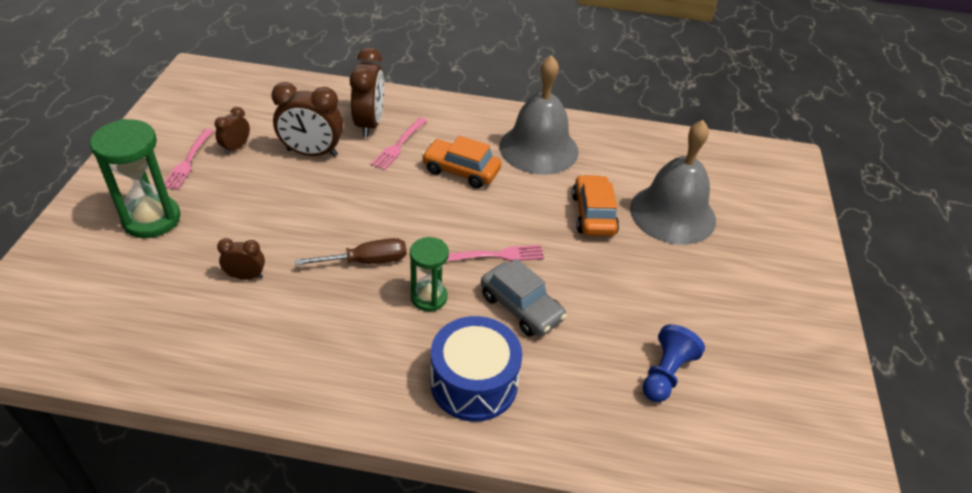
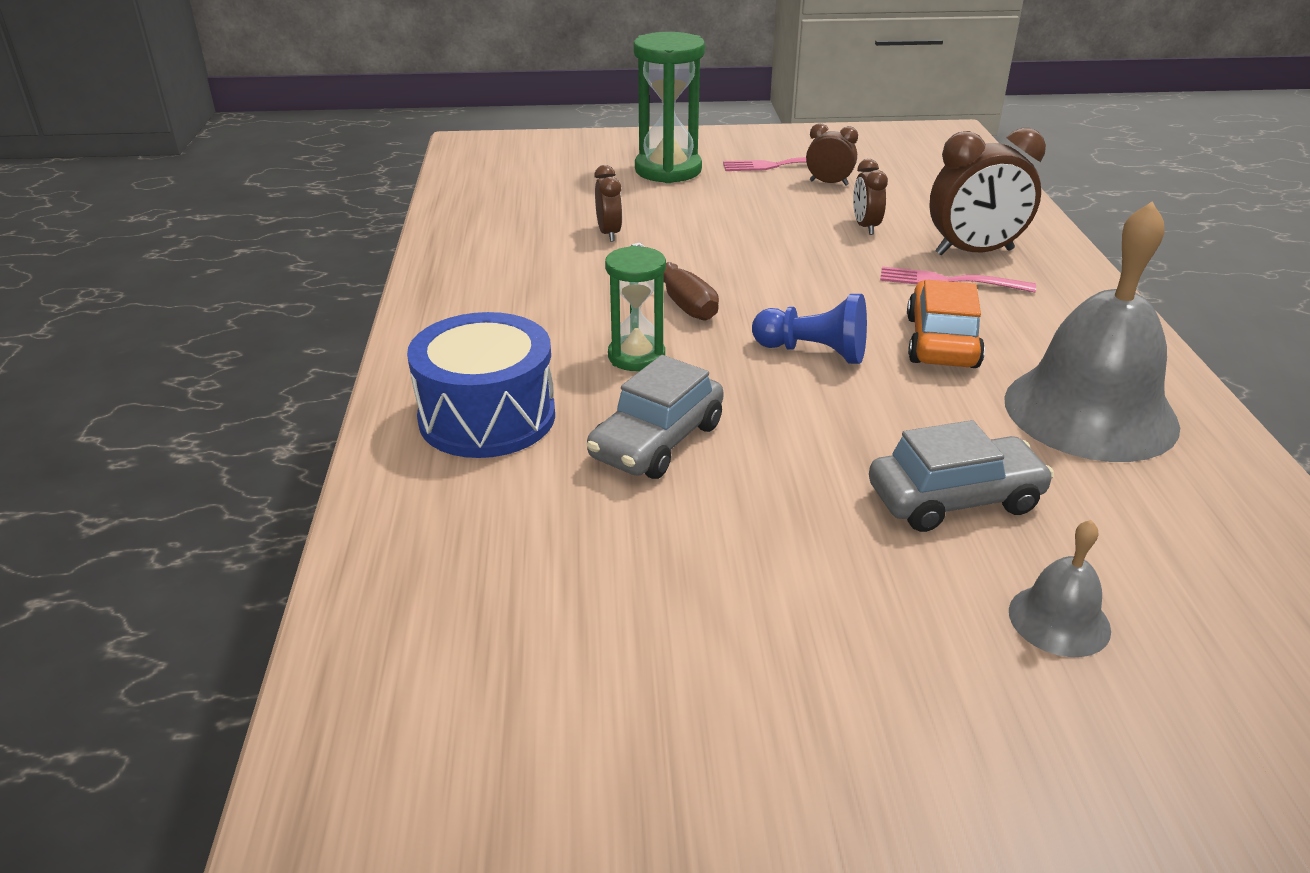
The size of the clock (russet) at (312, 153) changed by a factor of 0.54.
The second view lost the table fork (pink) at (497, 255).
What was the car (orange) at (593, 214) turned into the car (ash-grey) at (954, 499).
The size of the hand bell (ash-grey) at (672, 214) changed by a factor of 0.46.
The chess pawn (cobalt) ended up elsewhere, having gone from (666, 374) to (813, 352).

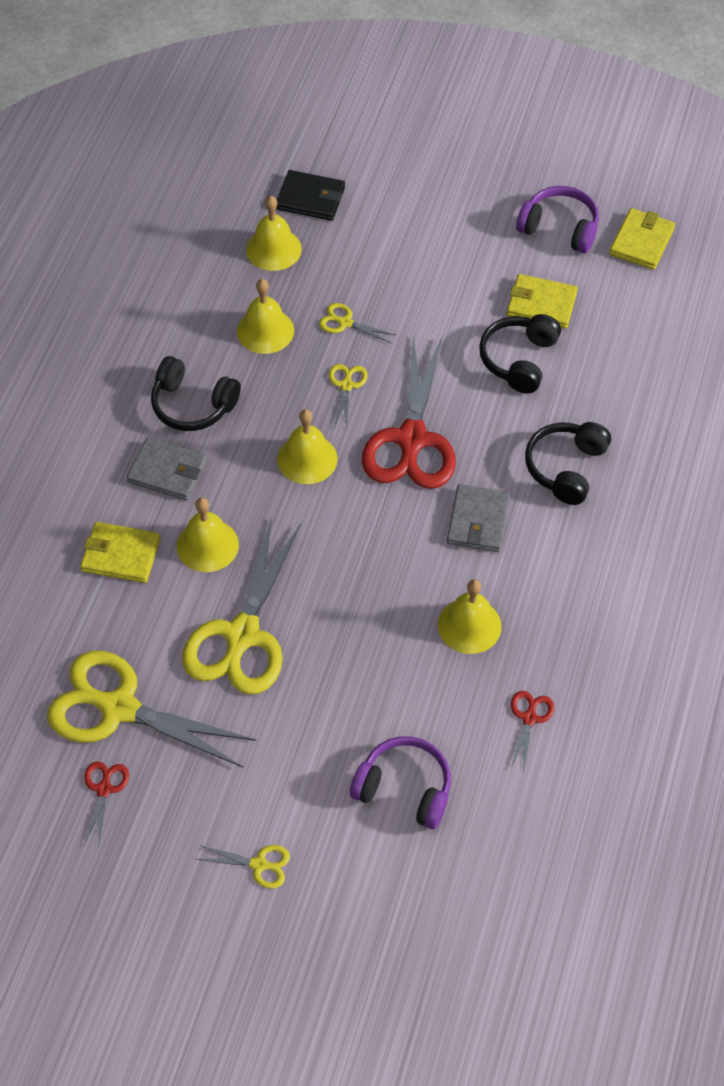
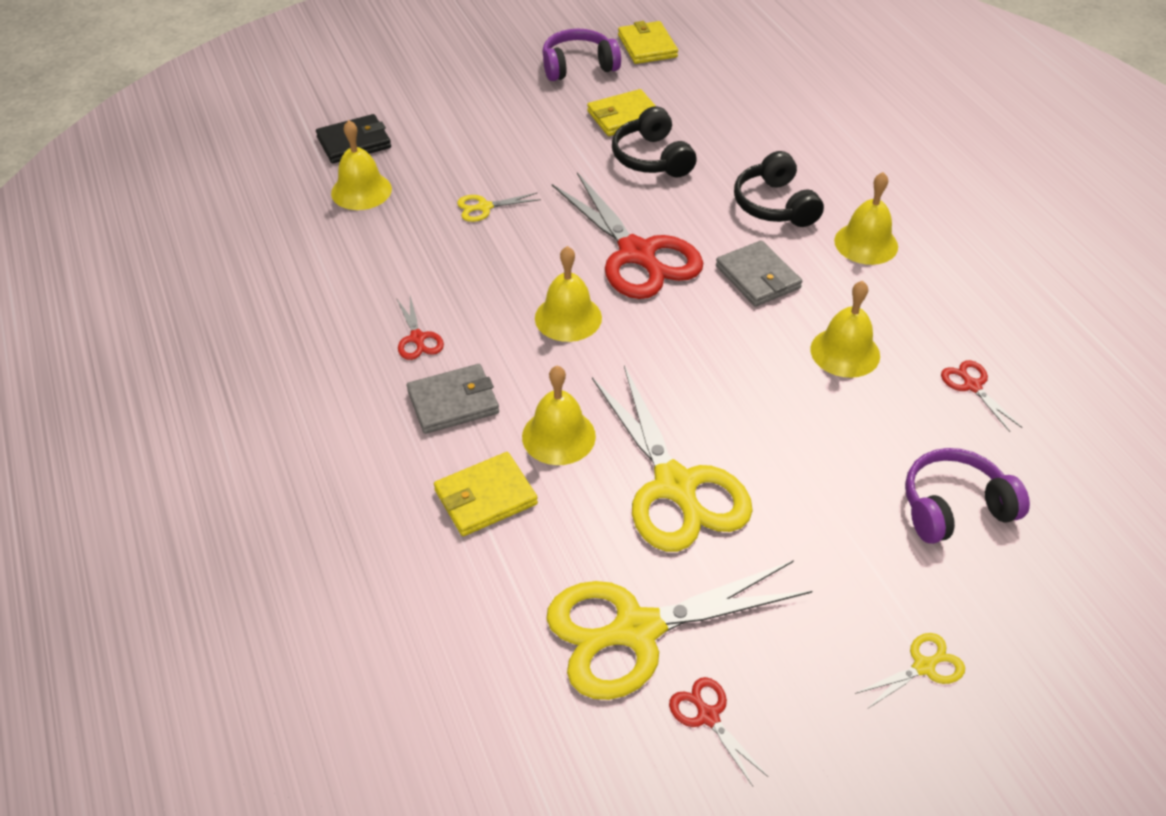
Where the headphones (ebony) stood at (192, 405), the scissors (red) came to stand at (417, 338).
The hand bell (yellow) ended up elsewhere, having gone from (265, 330) to (866, 243).
The second view lost the scissors (yellow) at (346, 385).

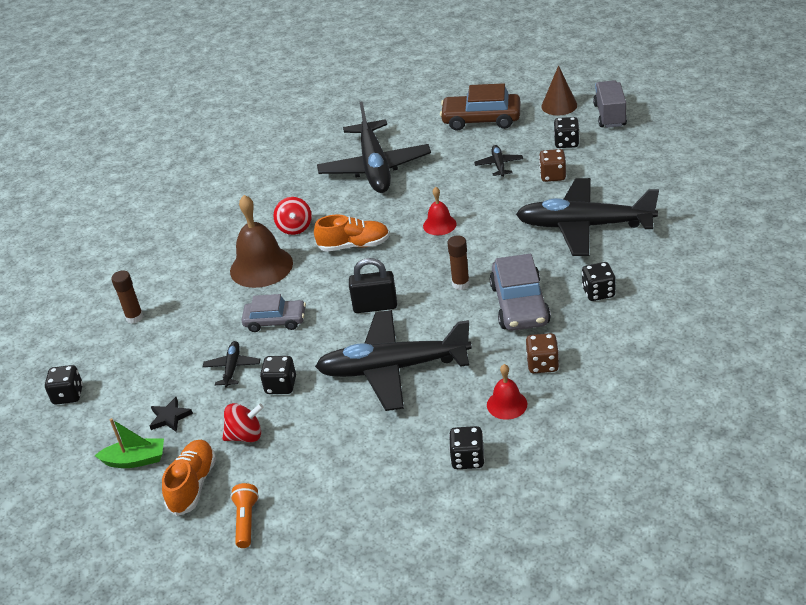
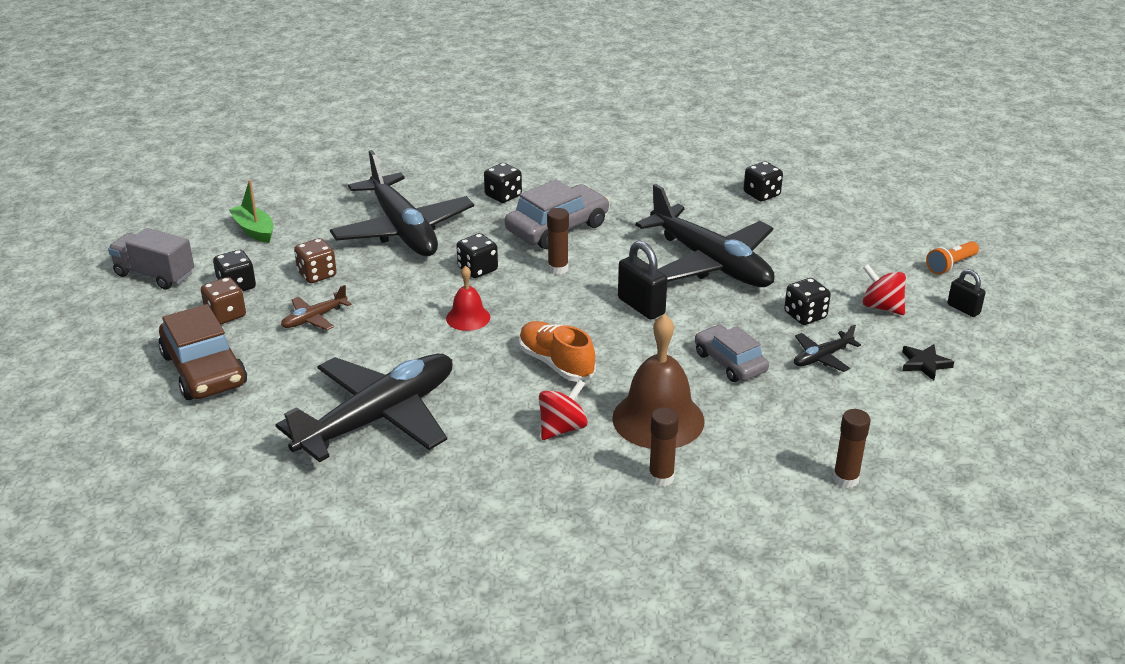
The game die (ebony) ended up elsewhere, having gone from (68, 395) to (477, 269).
The boat (green) ended up elsewhere, having gone from (135, 460) to (254, 230).
Where the shoe (orange) stood at (193, 485), the lock (ebony) came to stand at (963, 309).
What was the aeroplane (ebony) at (499, 165) turned into the aeroplane (russet) at (314, 318).
The second view lost the hand bell (red) at (507, 404).
The game die (russet) ended up elsewhere, having gone from (542, 364) to (226, 315).
The second view lost the cone (russet) at (559, 105).
The truck (ash-grey) at (609, 115) ended up facing another way, 60 degrees clockwise from before.
The second view gained the stick of glue (russet) at (661, 478).

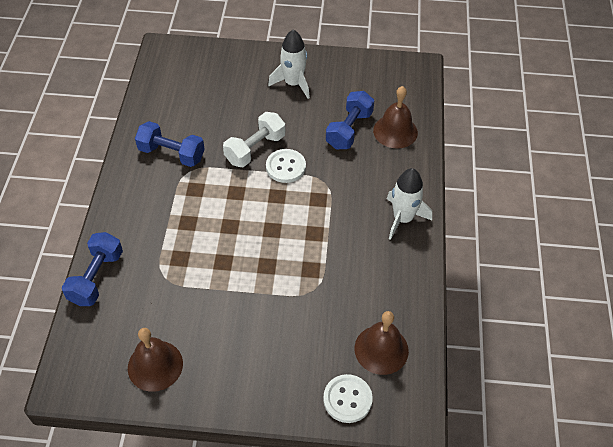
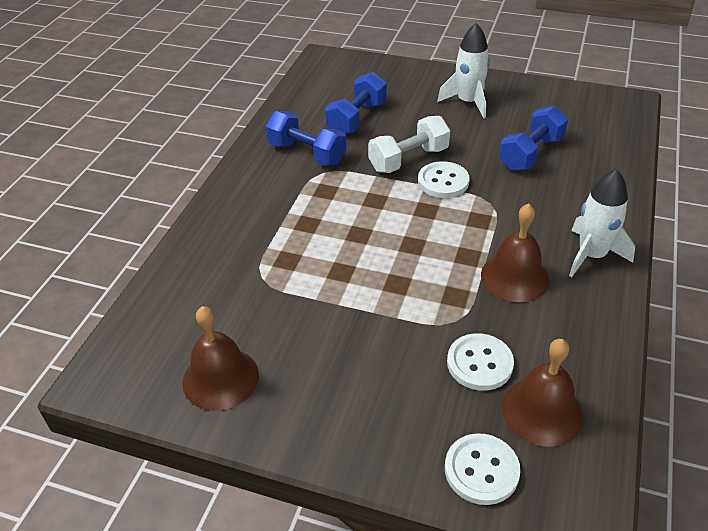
The dumbbell (cobalt) ended up elsewhere, having gone from (96, 277) to (357, 118).
The hand bell (russet) ended up elsewhere, having gone from (395, 131) to (515, 277).
The second view gained the sewing button (snow-white) at (479, 363).

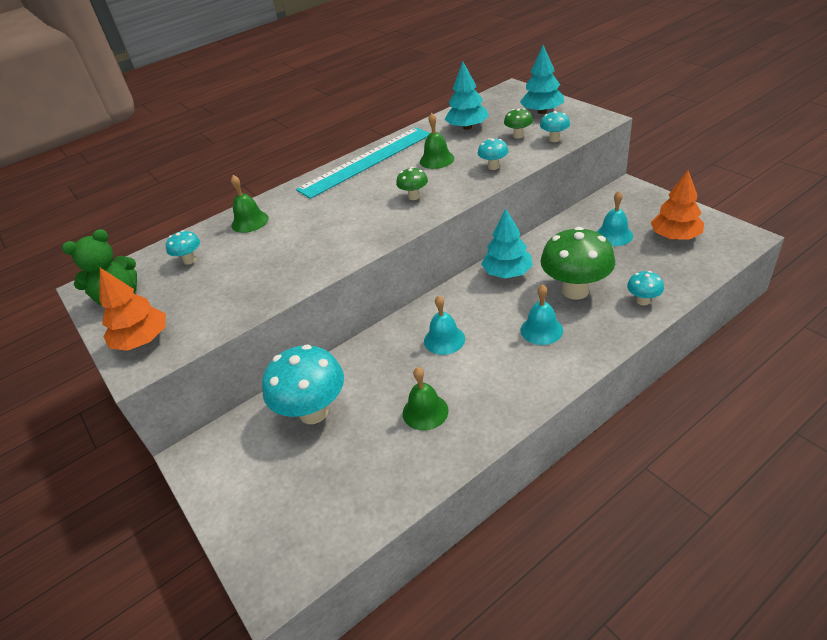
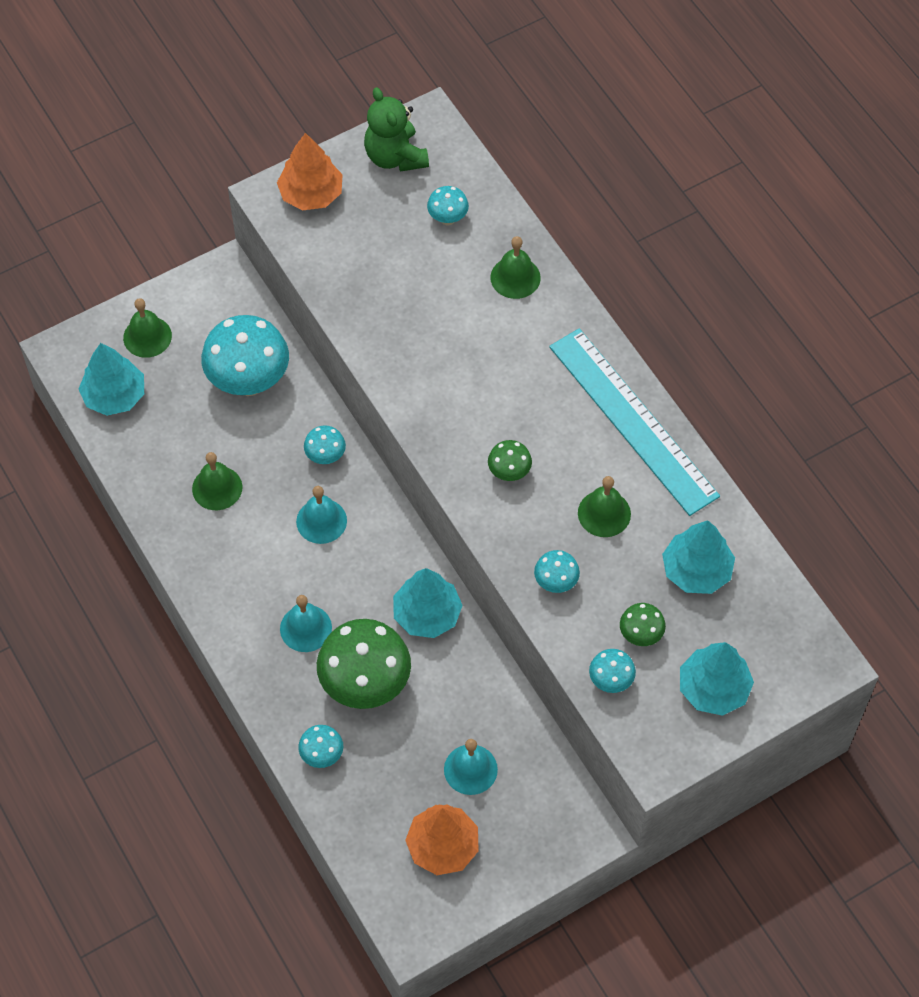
The second view gained the tree (aqua) at (114, 395).
The second view gained the hand bell (green) at (147, 336).
The second view gained the mushroom (aqua) at (325, 457).

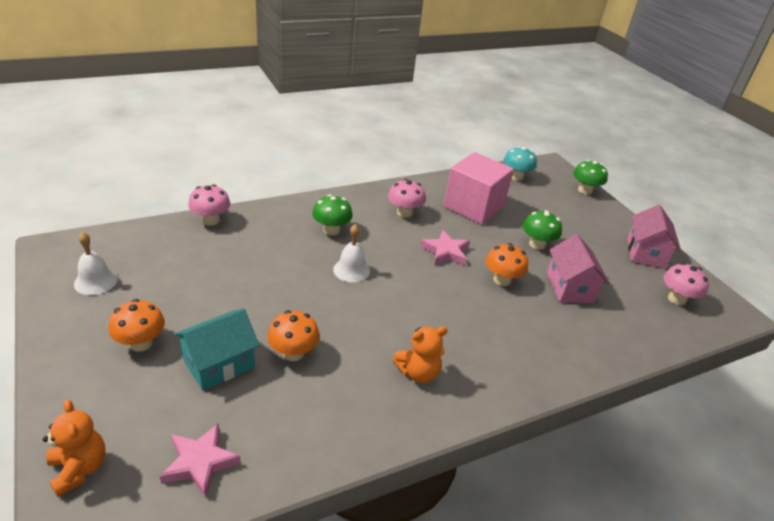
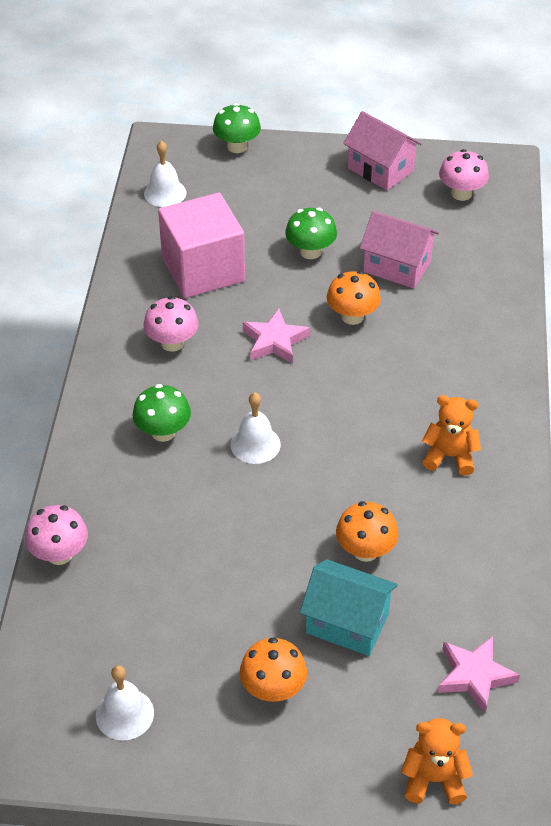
The cottage (aqua) at (219, 364) ended up facing another way, 60 degrees counterclockwise from before.
The teddy bear (orange) at (418, 373) ended up facing another way, 90 degrees counterclockwise from before.
Where the mushroom (aqua) stood at (516, 177), the hand bell (snow-white) came to stand at (165, 193).

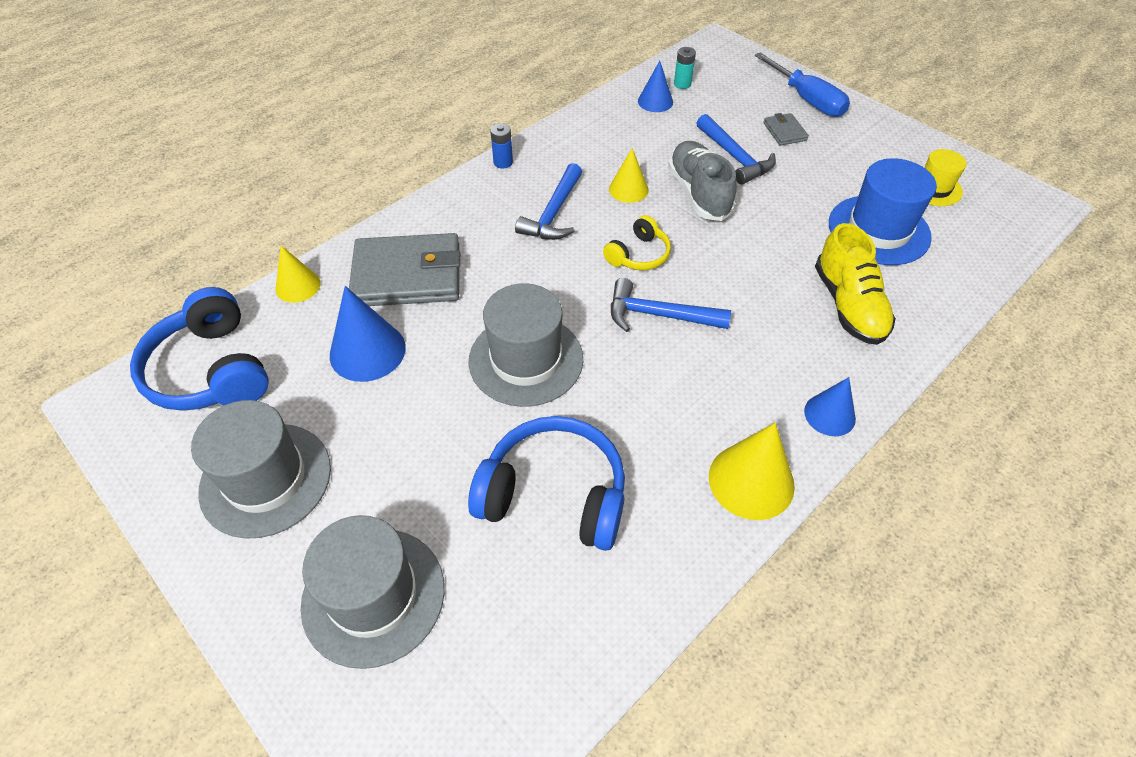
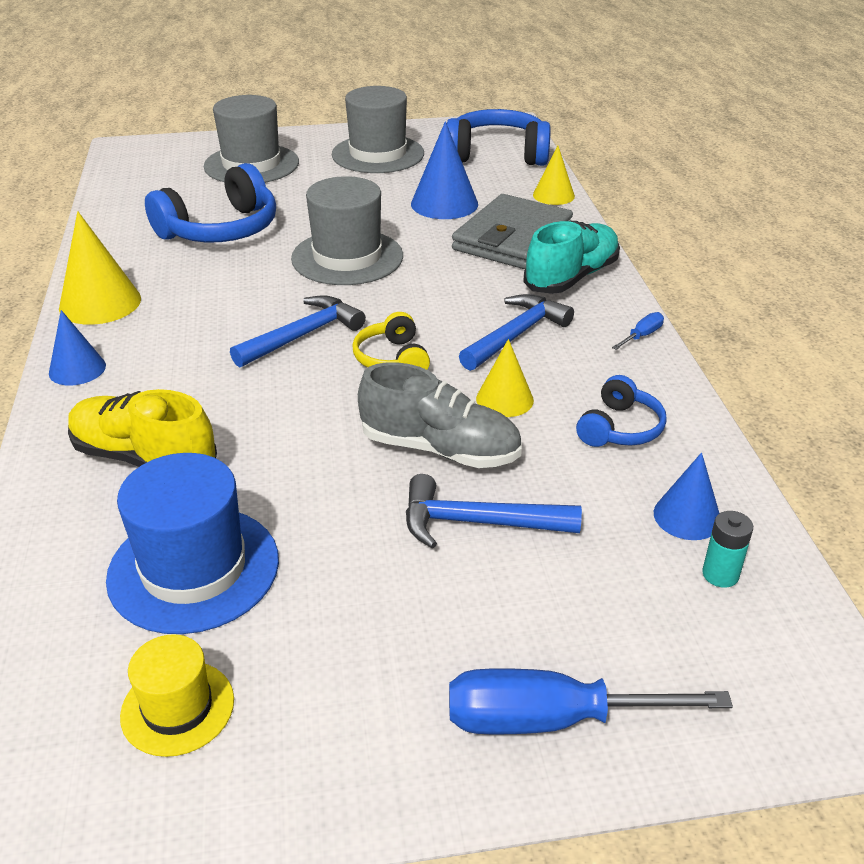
Where the battery (cobalt) stood at (503, 162), the flat screwdriver (cobalt) came to stand at (642, 336).
The carpenter's hammer (cobalt) at (554, 213) ended up facing another way, 75 degrees clockwise from before.
The second view lost the wallet (ash-grey) at (784, 132).
The second view gained the shoe (aqua) at (571, 277).
The second view gained the headphones (cobalt) at (620, 428).

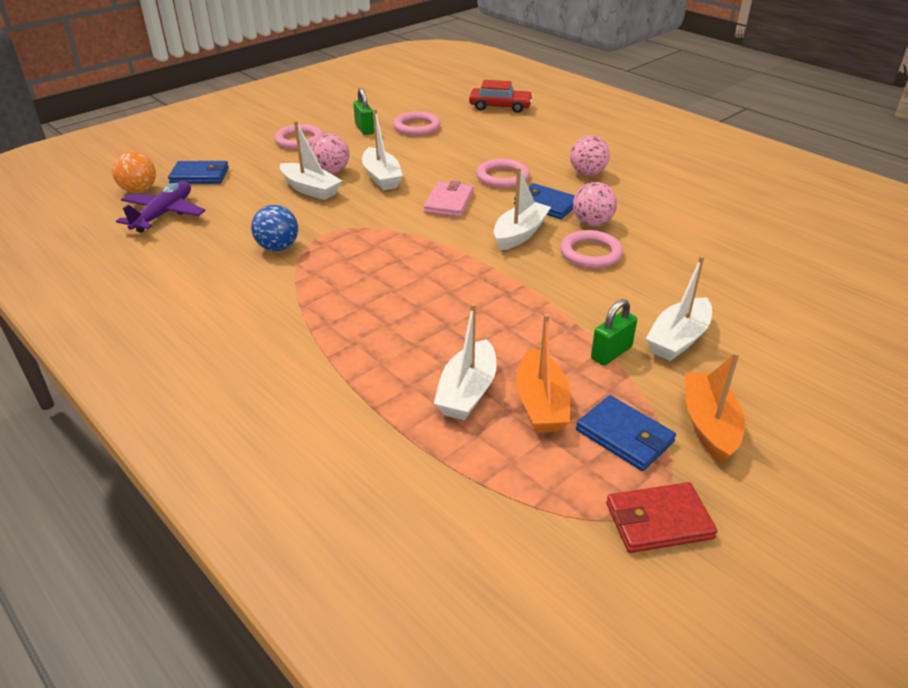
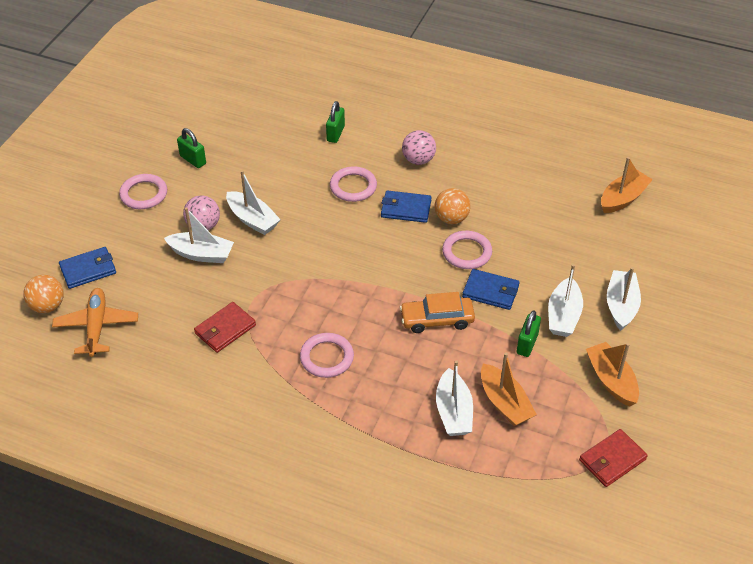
What was the aeroplane (violet) at (164, 214) turned into the aeroplane (orange) at (97, 326).
Where the ball (cobalt) stood at (278, 247), the wallet (red) came to stand at (225, 329).
The ring (pink) ended up elsewhere, having gone from (417, 127) to (327, 357).
The second view lost the wallet (pink) at (448, 202).
The second view lost the car (red) at (500, 107).
The boat (snow-white) ended up elsewhere, having gone from (520, 234) to (621, 305).
What was the ball (pink) at (592, 223) turned into the ball (orange) at (451, 218).
The wallet (cobalt) ended up elsewhere, having gone from (625, 436) to (490, 291).
The second view gained the lock (green) at (335, 133).
The second view gained the car (orange) at (437, 319).
The second view gained the boat (orange) at (623, 198).

